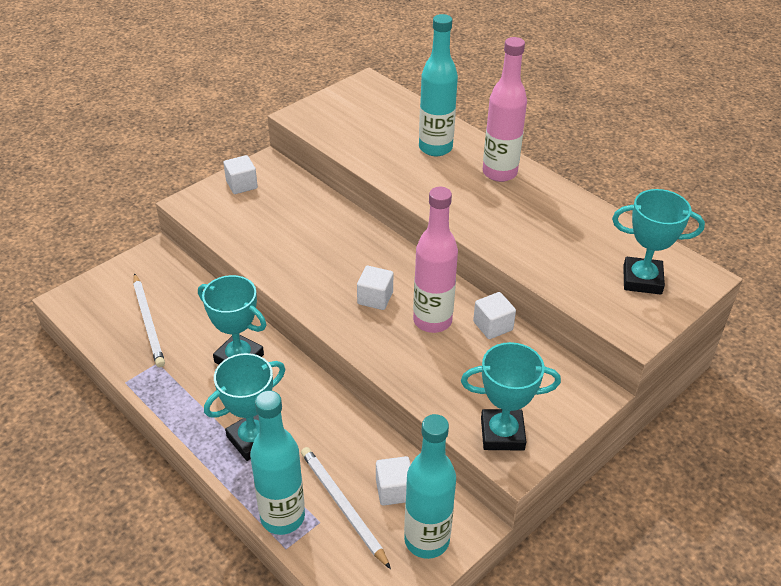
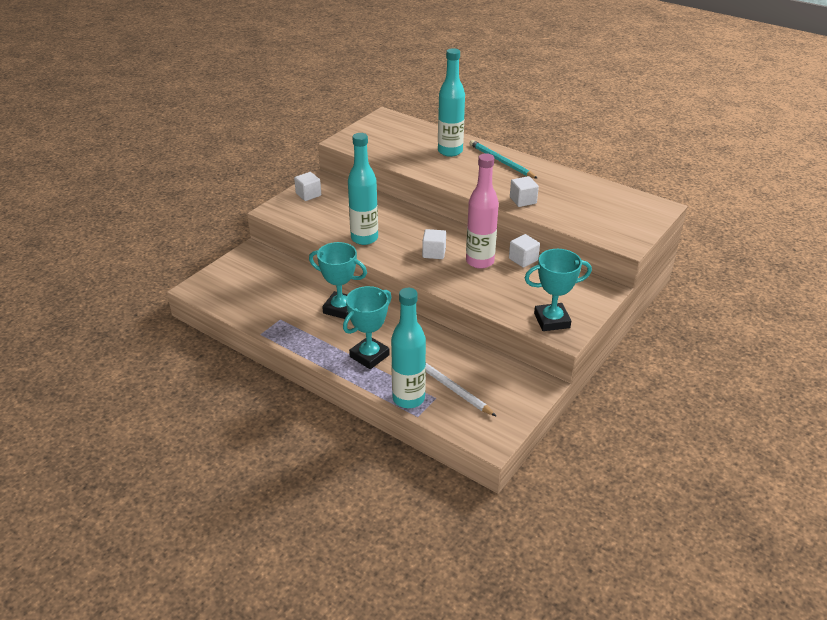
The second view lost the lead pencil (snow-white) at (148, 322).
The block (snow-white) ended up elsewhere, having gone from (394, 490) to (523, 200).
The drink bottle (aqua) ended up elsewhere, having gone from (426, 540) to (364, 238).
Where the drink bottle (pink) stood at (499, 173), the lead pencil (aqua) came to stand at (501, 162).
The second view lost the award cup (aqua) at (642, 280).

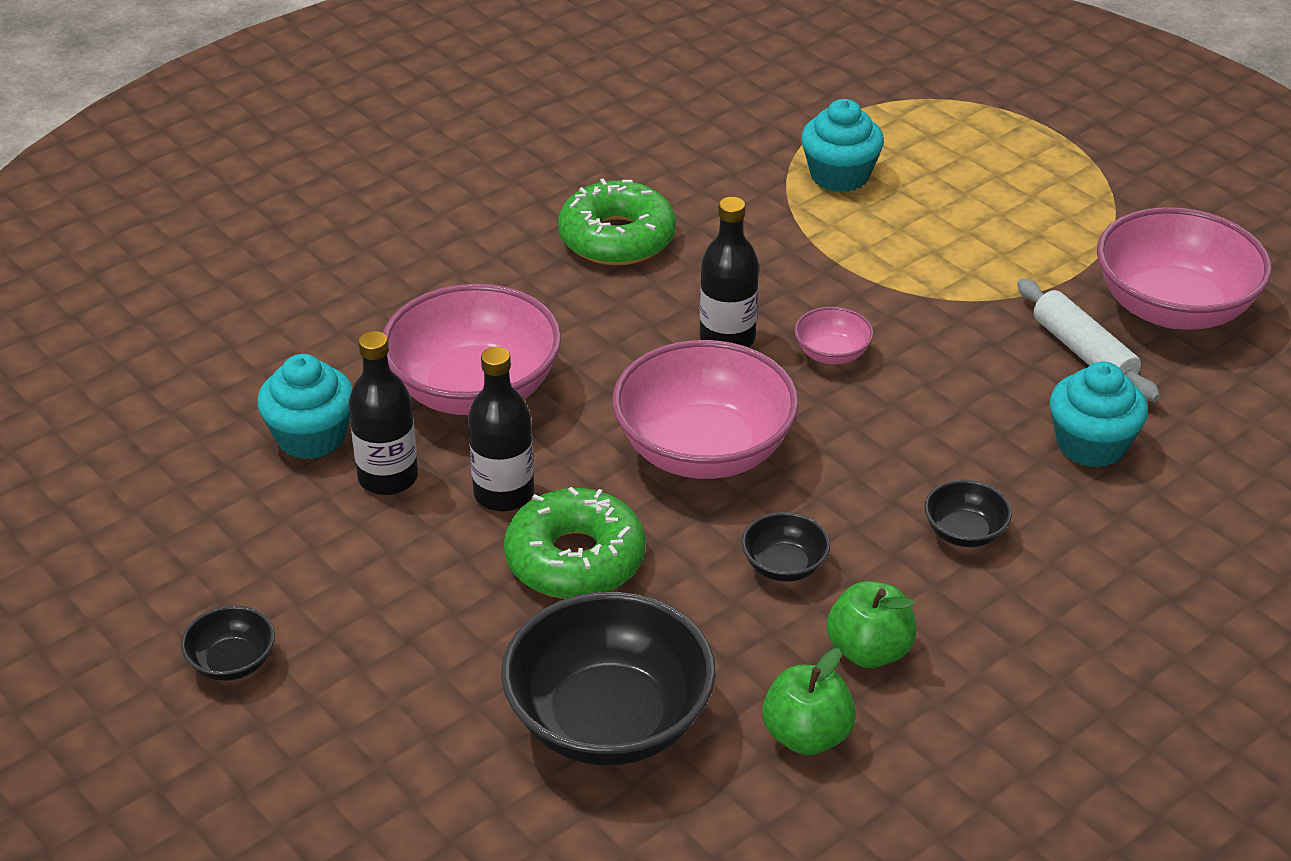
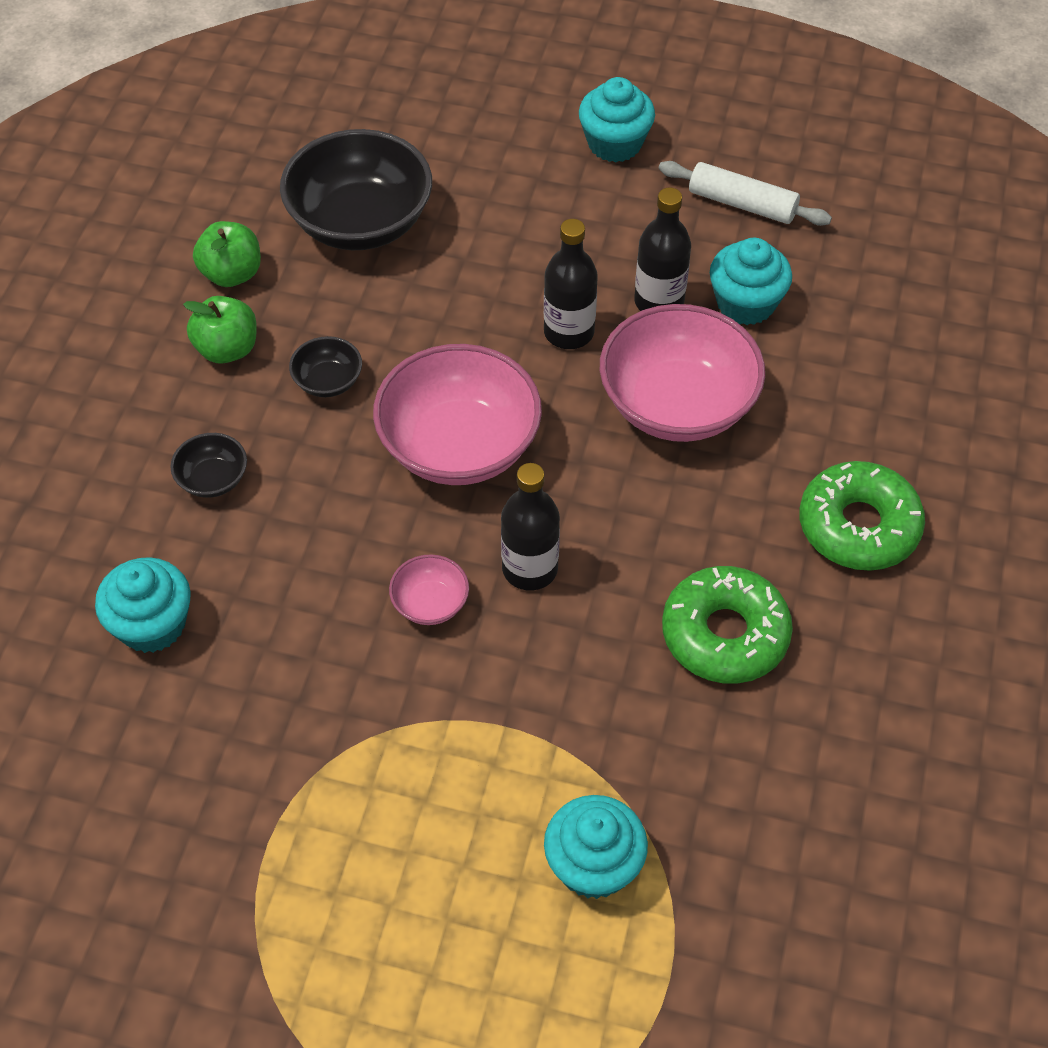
Where the serving bowl (ebony) stood at (232, 662), the cupcake (aqua) came to stand at (614, 143).
The glazed donut (green) ended up elsewhere, having gone from (575, 559) to (858, 526).
The dough roller (snow-white) ended up elsewhere, having gone from (1083, 352) to (742, 204).
The second view lost the serving bowl (pink) at (1173, 308).

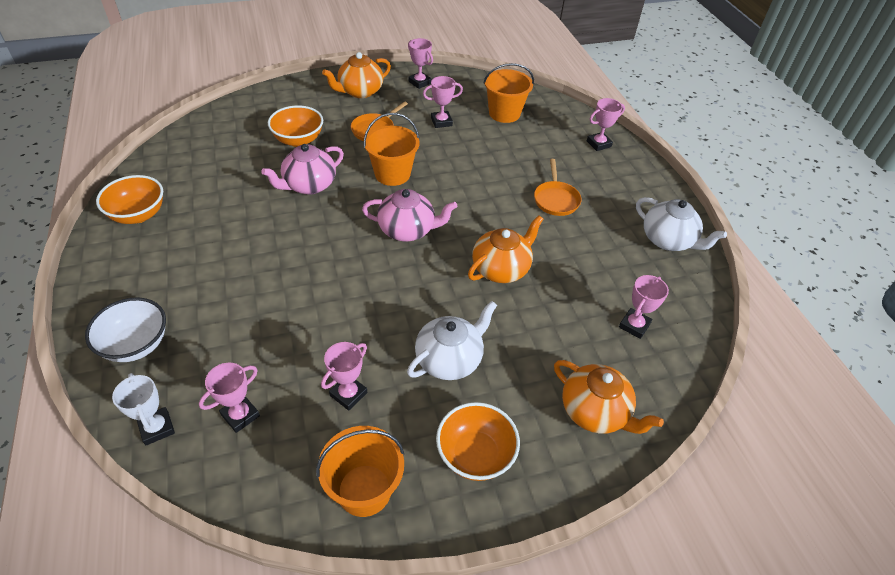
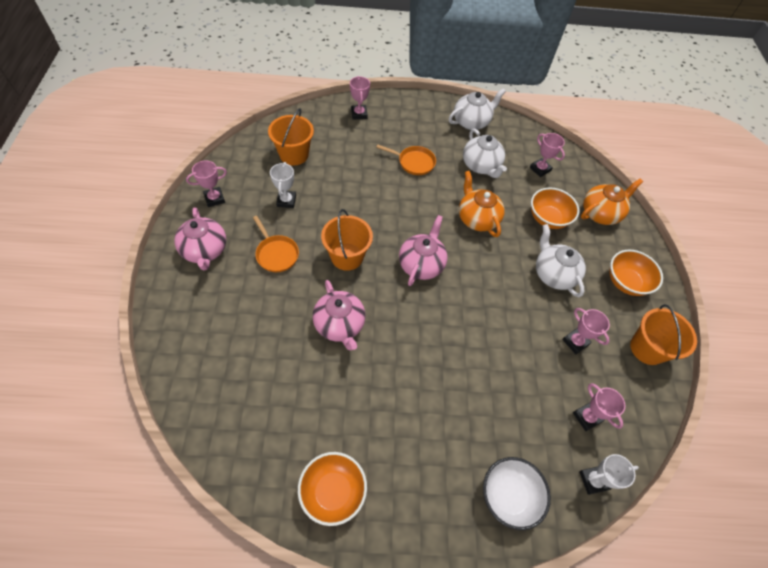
The serving bowl (orange) ended up elsewhere, having gone from (298, 140) to (547, 218).
What was the tea pot (orange) at (360, 91) turned into the tea pot (pink) at (205, 250).
What was the award cup (pink) at (441, 122) turned into the award cup (snow-white) at (286, 201).
The second view gained the tea pot (snow-white) at (481, 166).

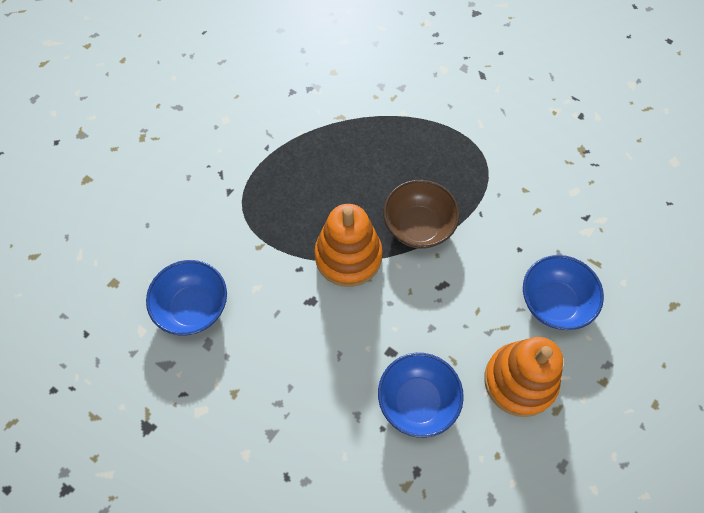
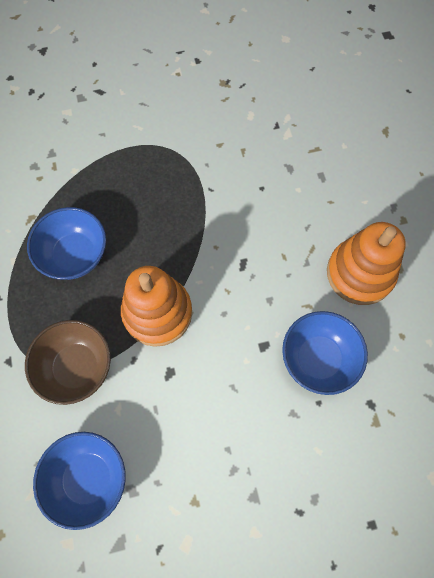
The serving bowl (russet) ended up elsewhere, having gone from (418, 226) to (76, 367).
The serving bowl (cobalt) ended up elsewhere, having gone from (554, 303) to (75, 255).

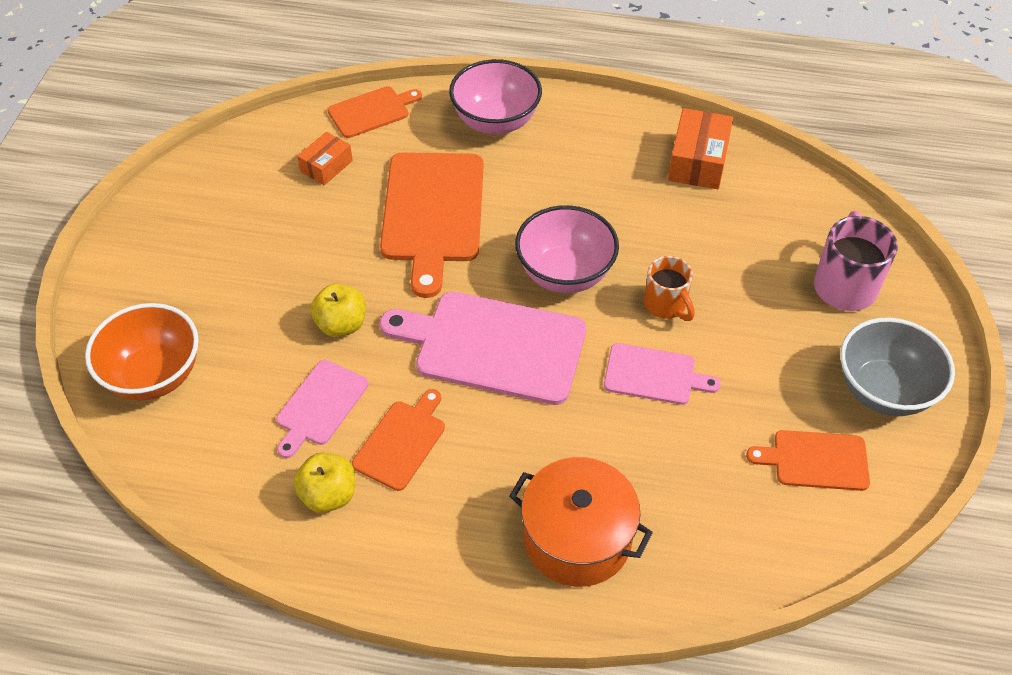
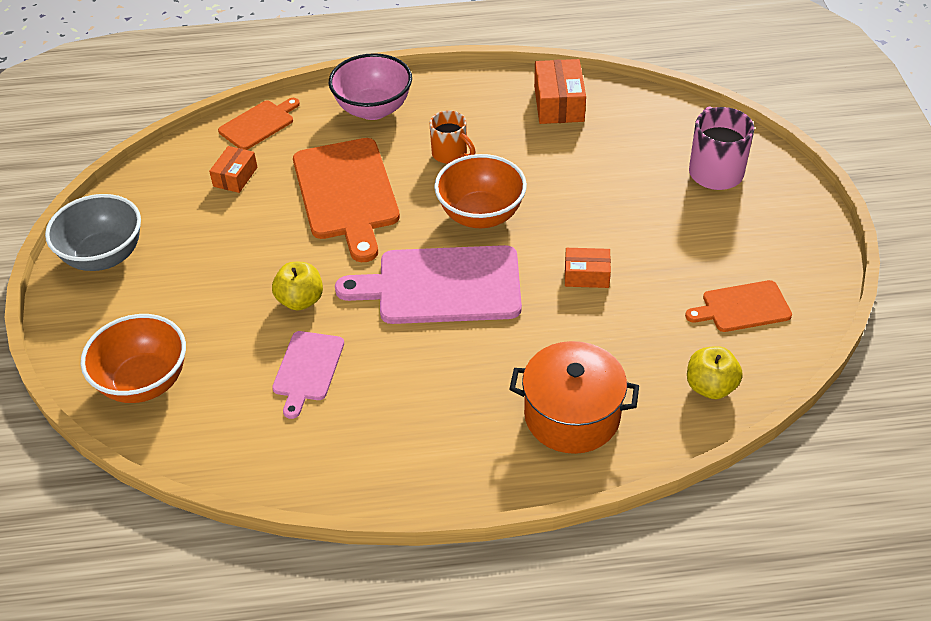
The toy apple (yellow) ended up elsewhere, having gone from (328, 495) to (710, 387).
The second view lost the chopping board (orange) at (401, 442).
What was the serving bowl (pink) at (565, 274) turned into the serving bowl (orange) at (481, 215).
Where the chopping board (pink) stood at (654, 375), the parcel (orange) came to stand at (586, 275).
The tea mug (orange) ended up elsewhere, having gone from (666, 305) to (451, 154).
The serving bowl (ash-grey) ended up elsewhere, having gone from (883, 390) to (104, 256).

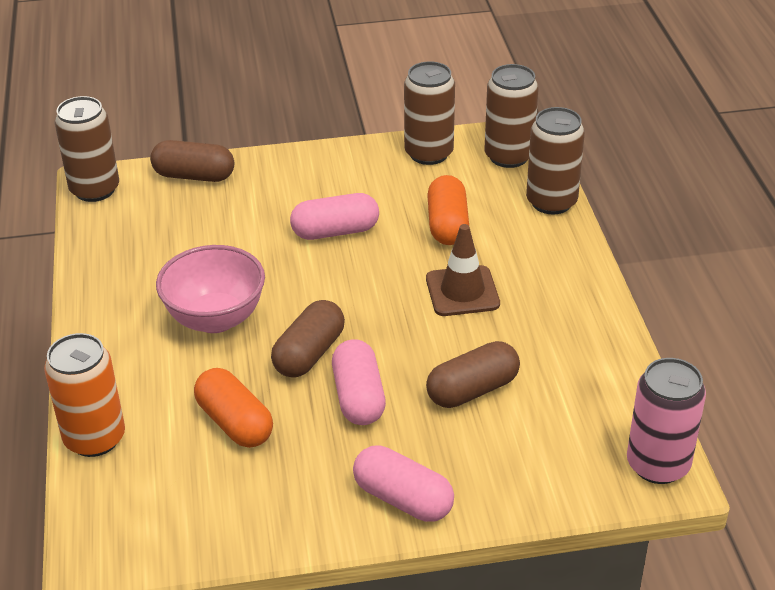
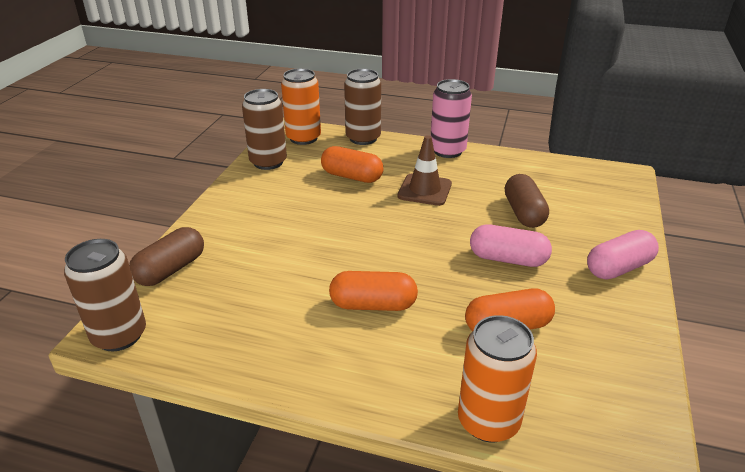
Where the serving bowl (pink) stood at (215, 319), the pill shape (orange) came to stand at (373, 305).
The second view lost the pill shape (russet) at (309, 354).
The second view lost the pill shape (pink) at (335, 231).
What was the soda can (russet) at (508, 156) turned into the soda can (orange) at (303, 138).
The soda can (pink) ended up elsewhere, having gone from (658, 464) to (447, 151).

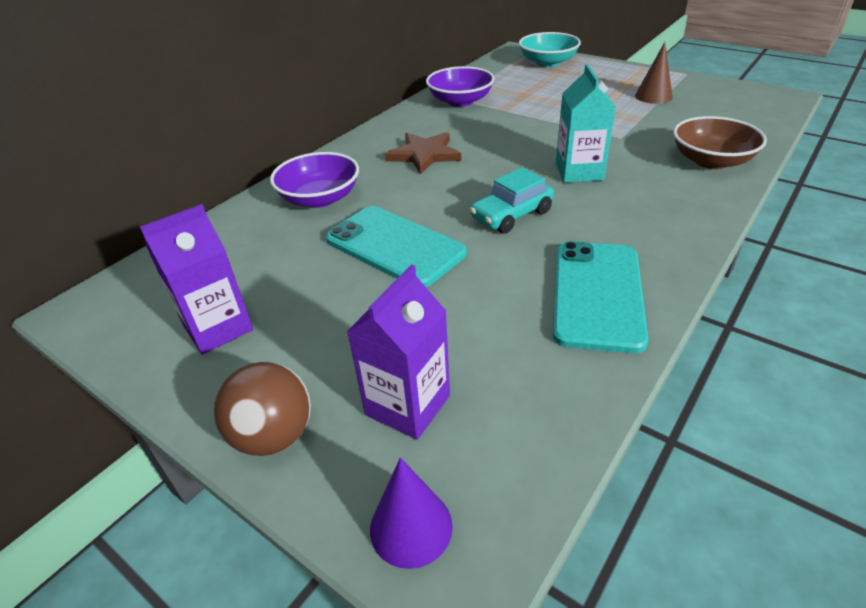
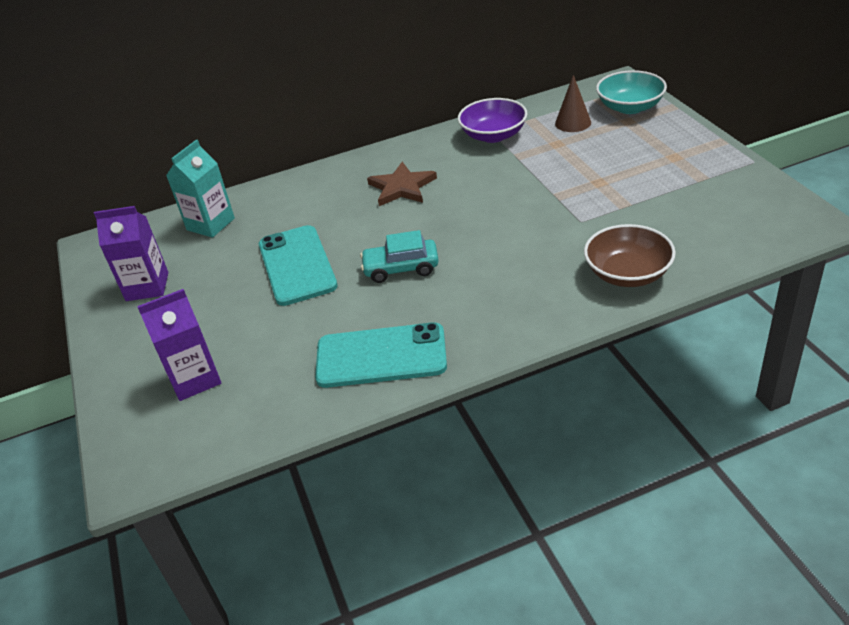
The second view lost the ball (russet) at (274, 435).
The second view lost the serving bowl (violet) at (320, 198).
The second view lost the cone (violet) at (411, 527).
The smartphone (aqua) at (597, 294) ended up facing another way, 45 degrees clockwise from before.
The carton (aqua) ended up elsewhere, having gone from (579, 172) to (210, 224).
The cone (russet) ended up elsewhere, having gone from (653, 96) to (573, 123).

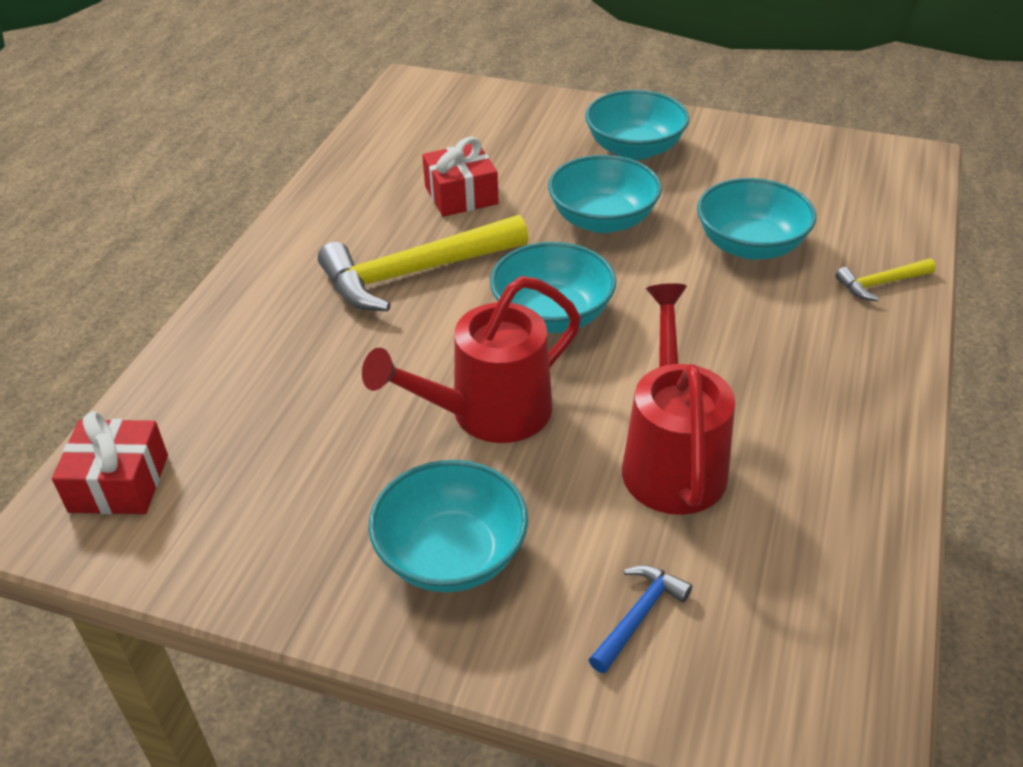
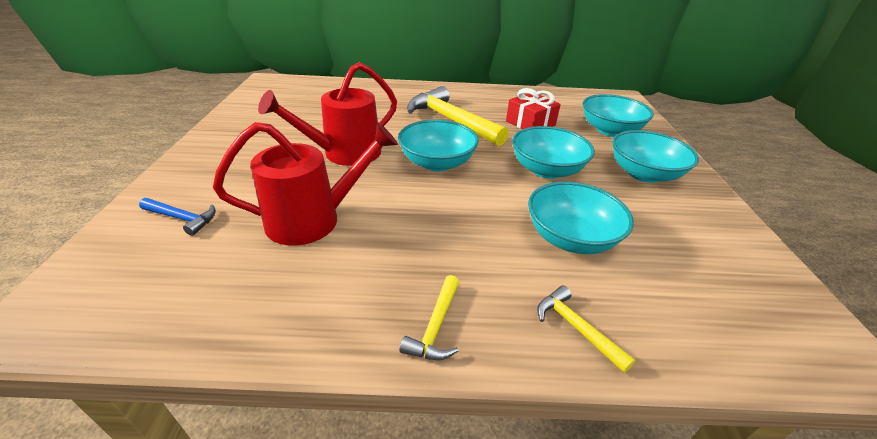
The second view lost the wrapped gift (red) at (119, 483).
The watering pot (red) at (488, 414) ended up facing another way, 75 degrees counterclockwise from before.
The serving bowl (aqua) ended up elsewhere, having gone from (451, 554) to (610, 130).
The second view gained the carpenter's hammer (yellow) at (436, 326).

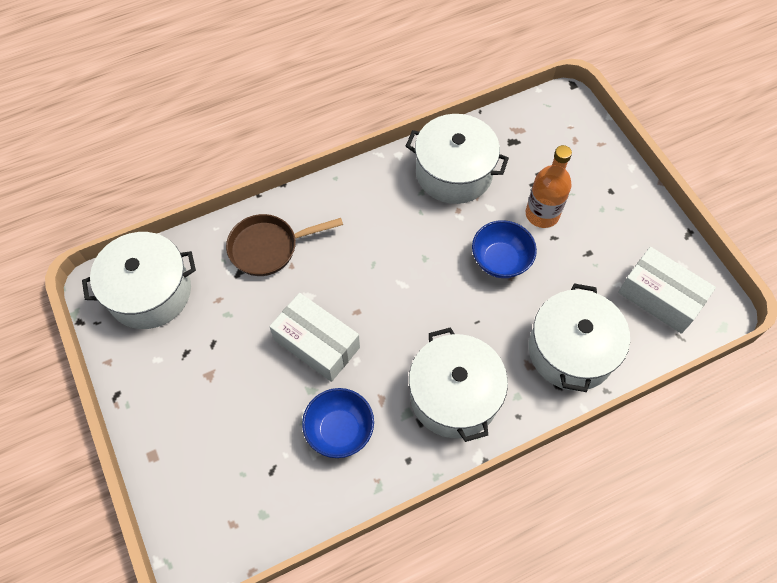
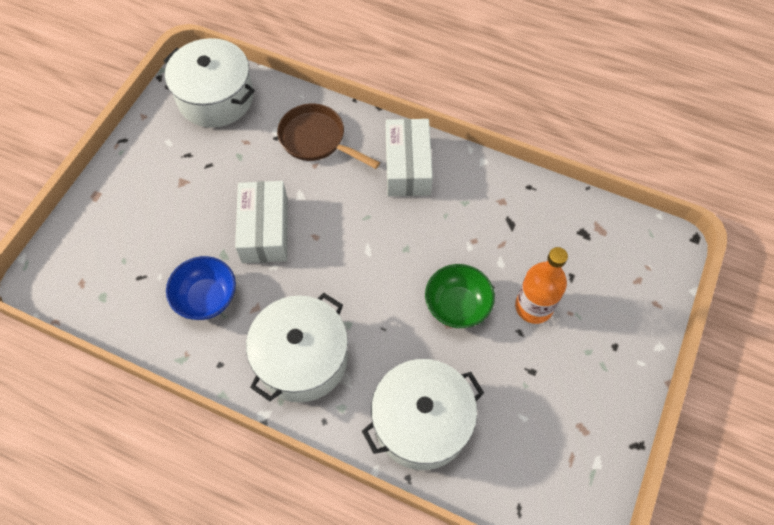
The second view lost the pot (snow-white) at (454, 172).
What was the serving bowl (cobalt) at (500, 260) turned into the serving bowl (green) at (457, 306).
The parcel (snow-white) ended up elsewhere, having gone from (660, 297) to (407, 166).

